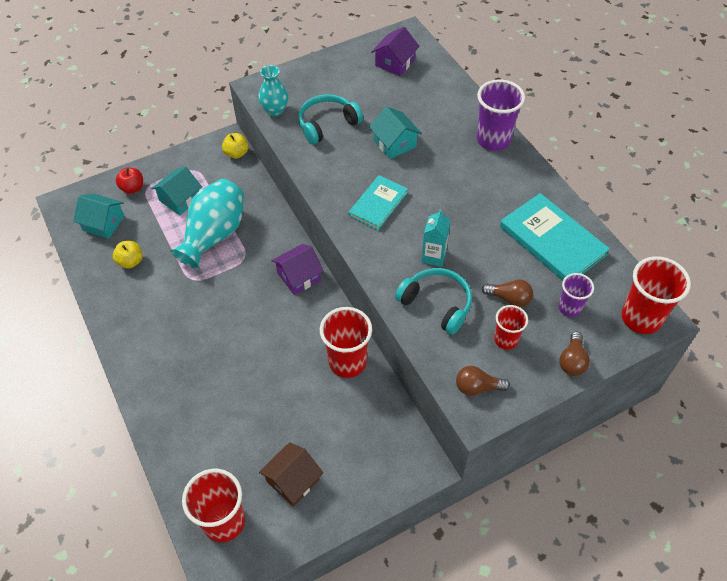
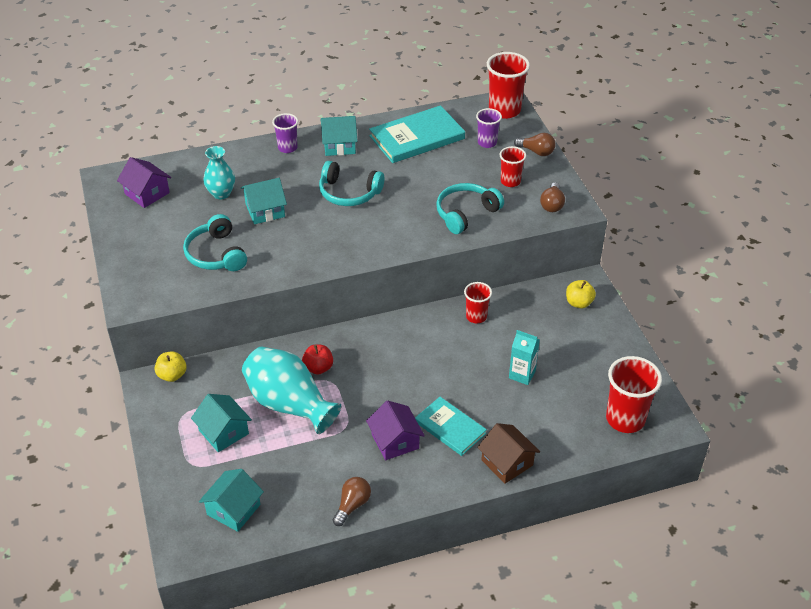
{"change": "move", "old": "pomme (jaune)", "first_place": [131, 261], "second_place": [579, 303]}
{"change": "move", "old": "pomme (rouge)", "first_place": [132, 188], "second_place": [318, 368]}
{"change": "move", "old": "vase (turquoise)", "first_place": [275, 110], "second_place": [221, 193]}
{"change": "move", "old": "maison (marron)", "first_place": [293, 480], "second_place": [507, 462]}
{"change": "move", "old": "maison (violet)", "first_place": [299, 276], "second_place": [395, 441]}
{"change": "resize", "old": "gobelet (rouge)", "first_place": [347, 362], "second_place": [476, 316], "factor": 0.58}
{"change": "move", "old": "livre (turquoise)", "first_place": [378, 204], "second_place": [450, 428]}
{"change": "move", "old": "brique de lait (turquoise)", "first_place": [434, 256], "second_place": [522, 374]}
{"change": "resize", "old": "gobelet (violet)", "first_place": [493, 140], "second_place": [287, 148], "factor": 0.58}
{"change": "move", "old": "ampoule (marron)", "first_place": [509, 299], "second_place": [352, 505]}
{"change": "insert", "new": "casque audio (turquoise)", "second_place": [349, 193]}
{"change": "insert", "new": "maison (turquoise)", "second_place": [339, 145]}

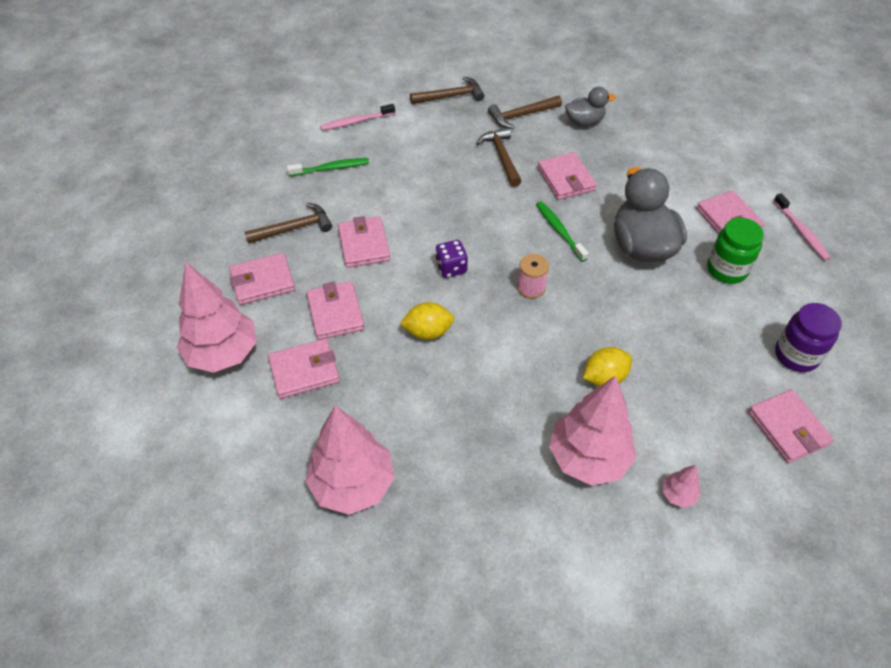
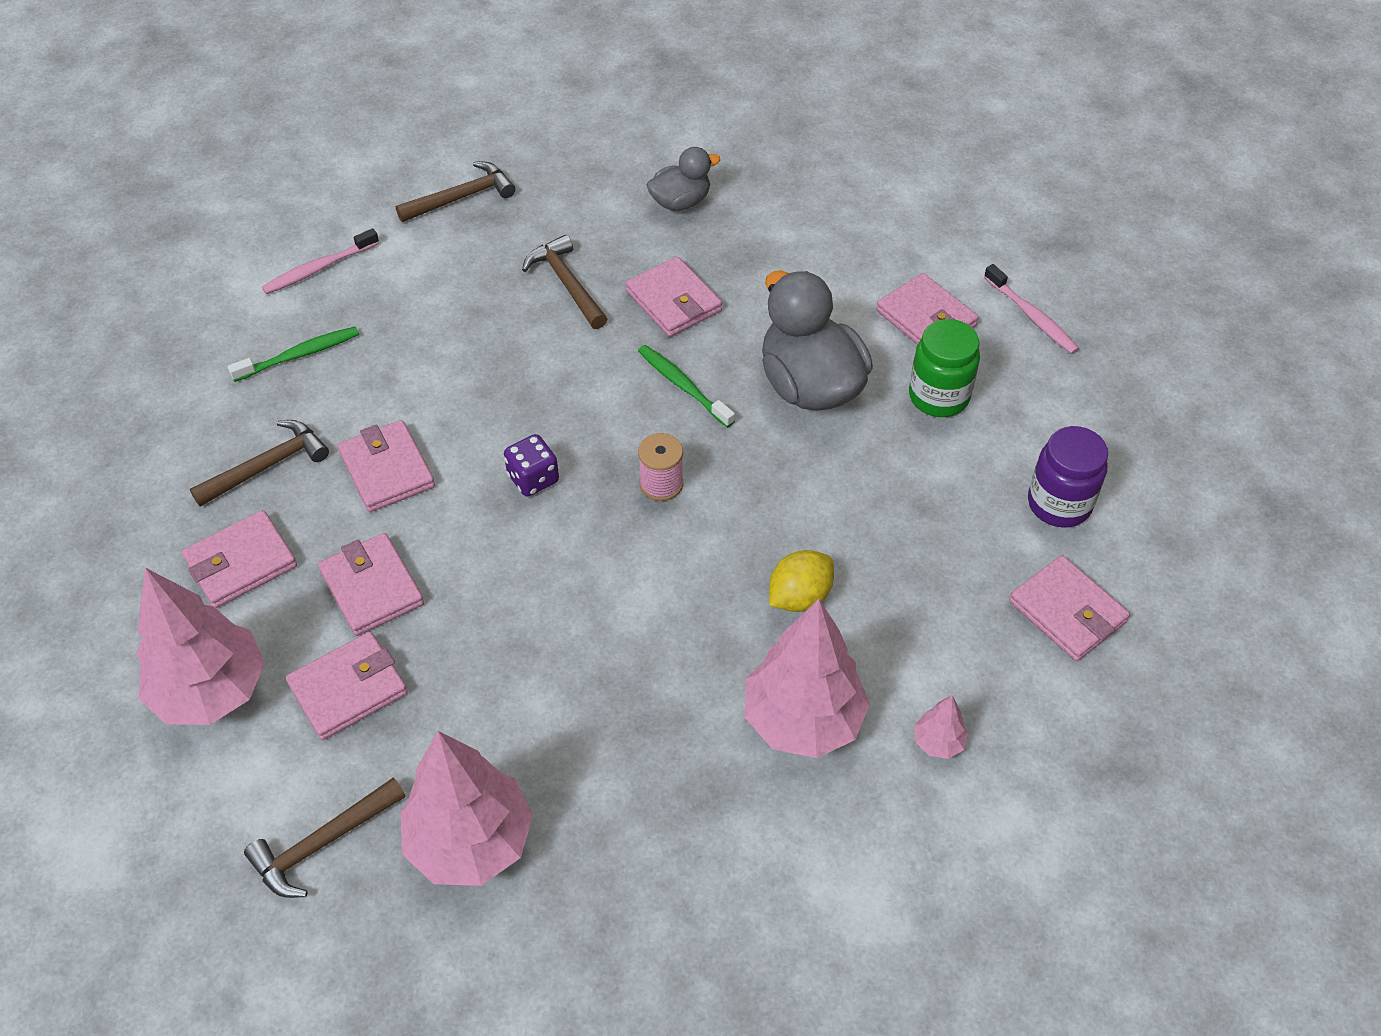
{"change": "delete", "old": "citron (jaune)", "first_place": [428, 332]}
{"change": "move", "old": "marteau (marron)", "first_place": [521, 115], "second_place": [322, 844]}

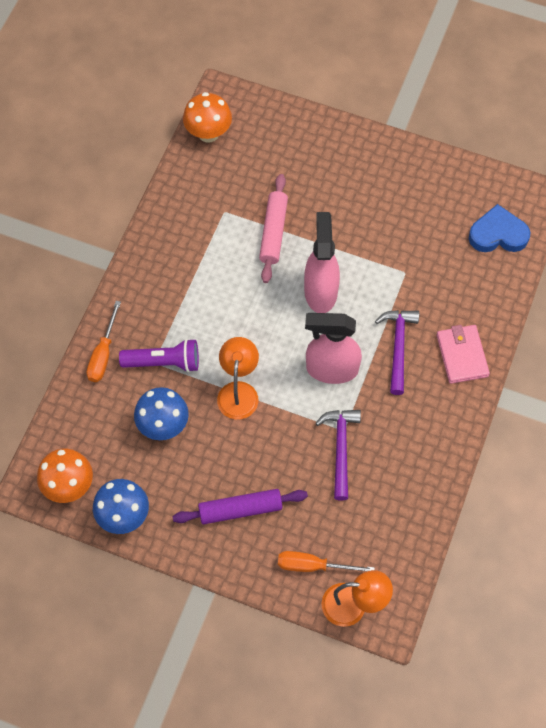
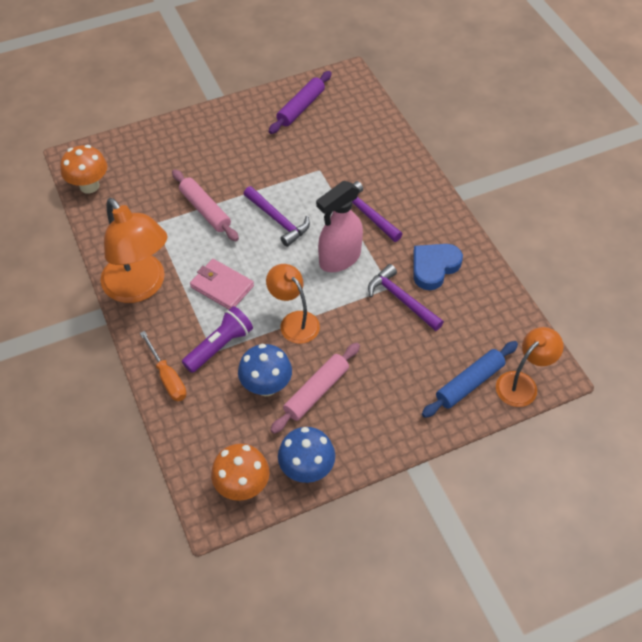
{"change": "move", "old": "rouleau à pâtisserie (violet)", "first_place": [240, 509], "second_place": [301, 107]}
{"change": "replace", "old": "tournevis (orange)", "new": "rouleau à pâtisserie (bleu)", "first_place": [313, 566], "second_place": [469, 383]}
{"change": "replace", "old": "vaporisateur (rose)", "new": "marteau (violet)", "first_place": [320, 291], "second_place": [278, 220]}
{"change": "move", "old": "portefeuille (rose)", "first_place": [462, 355], "second_place": [222, 286]}
{"change": "move", "old": "cœur (bleu)", "first_place": [498, 234], "second_place": [434, 267]}
{"change": "insert", "new": "lampe (orange)", "second_place": [140, 287]}
{"change": "insert", "new": "rouleau à pâtisserie (rose)", "second_place": [316, 392]}

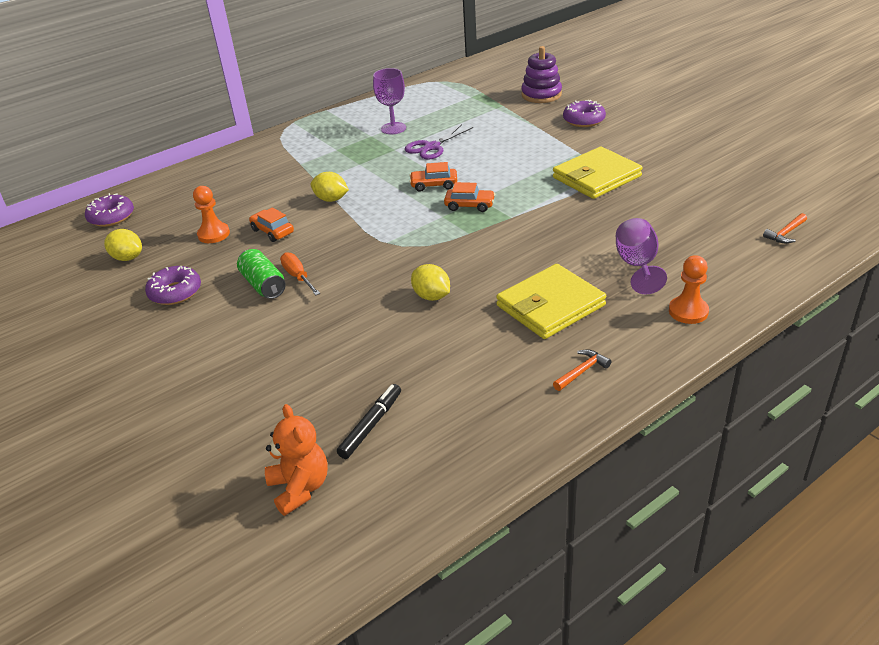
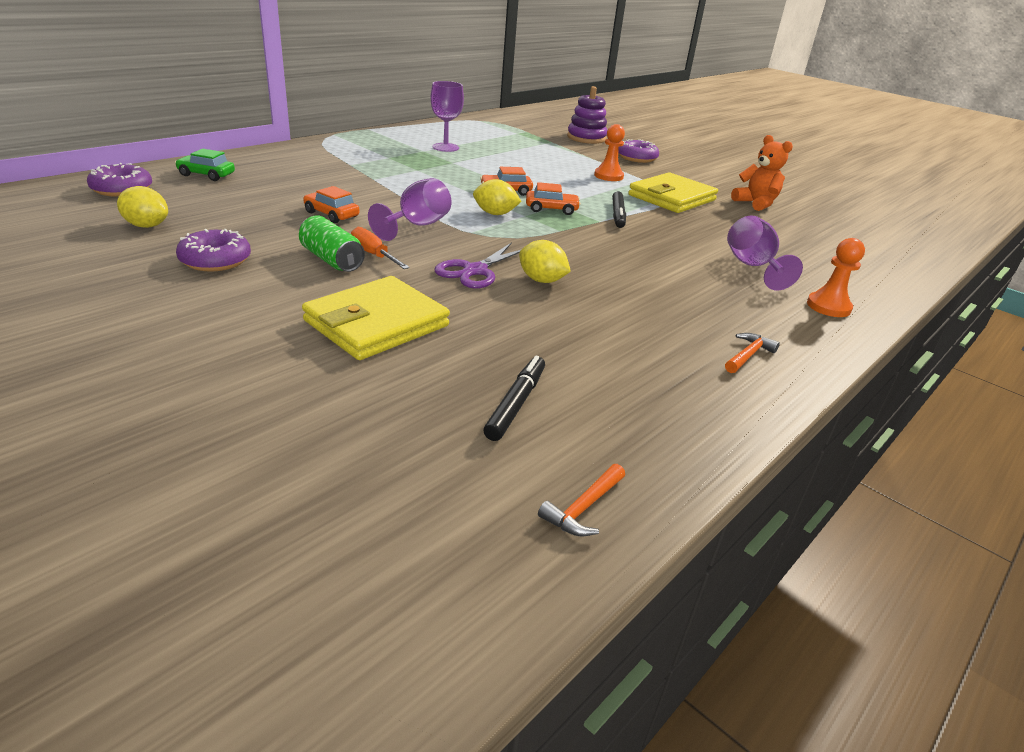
{"change": "move", "old": "pion (orange)", "first_place": [214, 234], "second_place": [608, 176]}
{"change": "move", "old": "ours en peluche (orange)", "first_place": [300, 488], "second_place": [756, 203]}
{"change": "move", "old": "citron (jaune)", "first_place": [331, 199], "second_place": [495, 214]}
{"change": "move", "old": "ciseaux (violet)", "first_place": [431, 147], "second_place": [475, 271]}
{"change": "move", "old": "portefeuille (jaune)", "first_place": [550, 306], "second_place": [376, 323]}
{"change": "move", "old": "marteau (orange)", "first_place": [785, 233], "second_place": [583, 508]}
{"change": "insert", "new": "voiture (vert)", "second_place": [206, 175]}
{"change": "insert", "new": "verre à pied (violet)", "second_place": [417, 226]}
{"change": "insert", "new": "feutre (noir)", "second_place": [617, 215]}

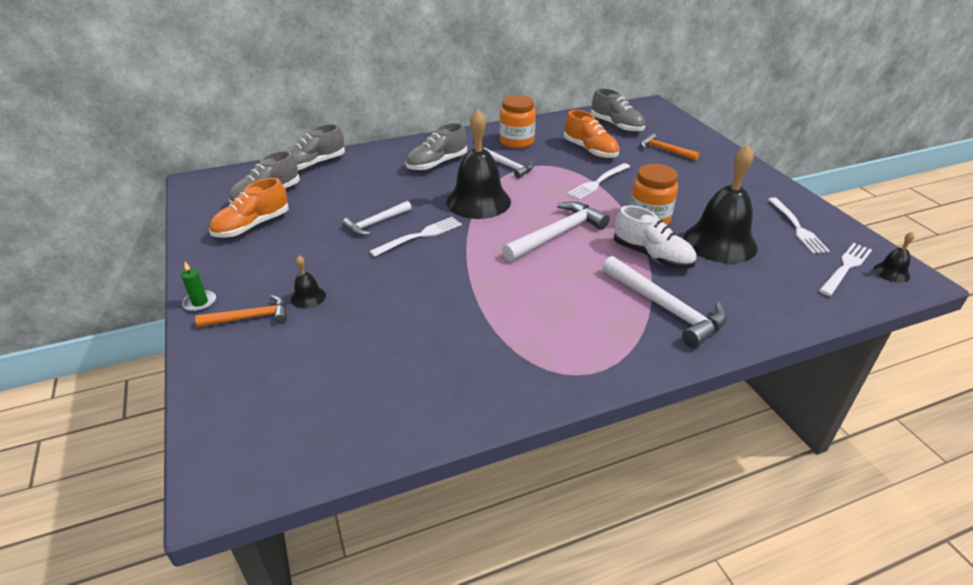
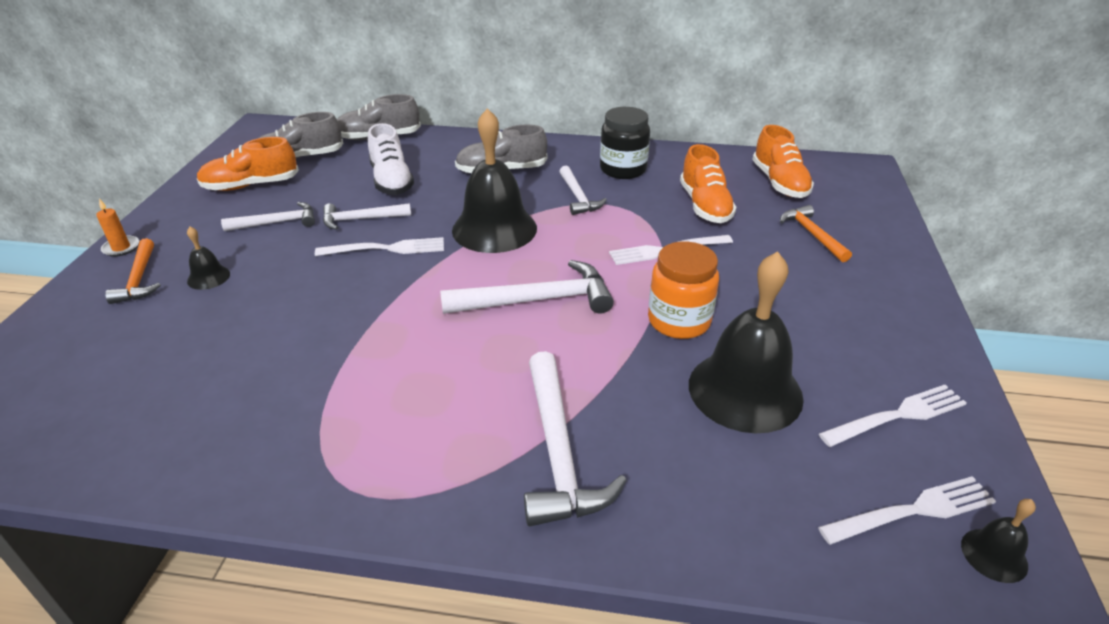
{"change": "recolor", "old": "bougie (vert)", "new": "bougie (orange)", "first_place": [200, 302], "second_place": [121, 248]}
{"change": "rotate", "old": "marteau (orange)", "first_place": [250, 317], "second_place": [139, 279], "degrees": 60}
{"change": "recolor", "old": "bocal (orange)", "new": "bocal (noir)", "first_place": [516, 142], "second_place": [623, 169]}
{"change": "recolor", "old": "chaussure (gris)", "new": "chaussure (orange)", "first_place": [616, 126], "second_place": [779, 183]}
{"change": "move", "old": "chaussure (blanc)", "first_place": [652, 256], "second_place": [391, 181]}
{"change": "rotate", "old": "fourchette (blanc)", "first_place": [797, 228], "second_place": [898, 415], "degrees": -135}
{"change": "insert", "new": "marteau (blanc)", "second_place": [277, 222]}

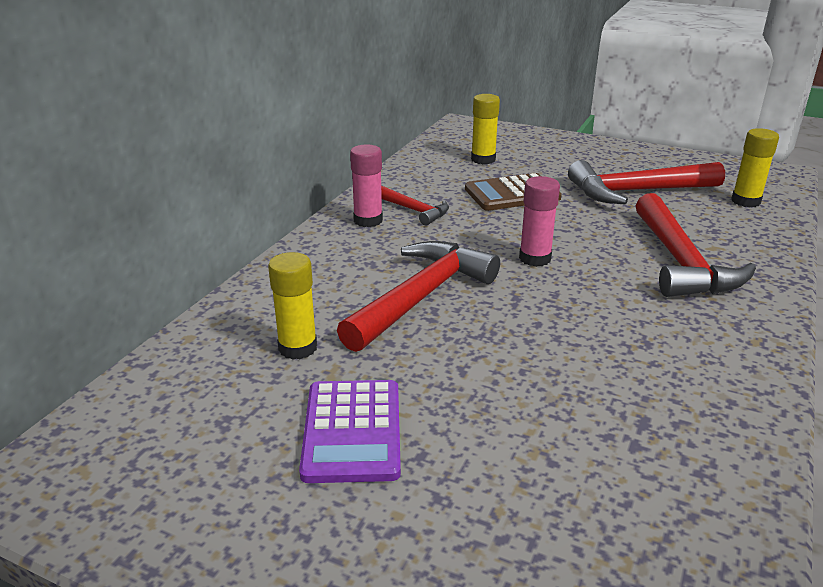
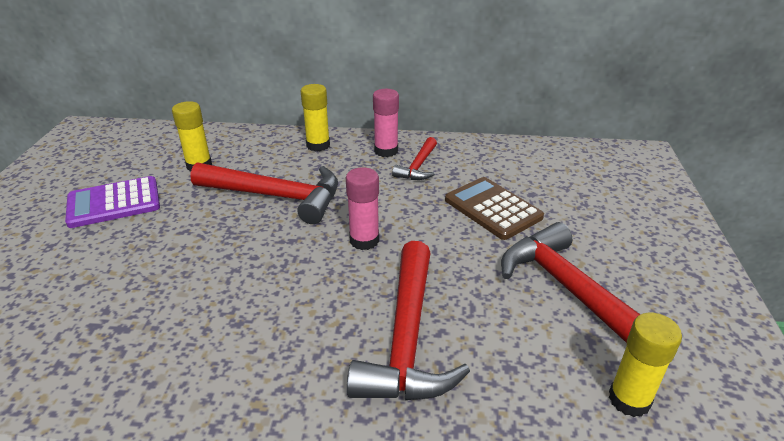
{"change": "move", "old": "bâton de colle (jaune)", "first_place": [483, 159], "second_place": [318, 145]}
{"change": "rotate", "old": "marteau (rouge)", "first_place": [680, 262], "second_place": [407, 339], "degrees": -60}

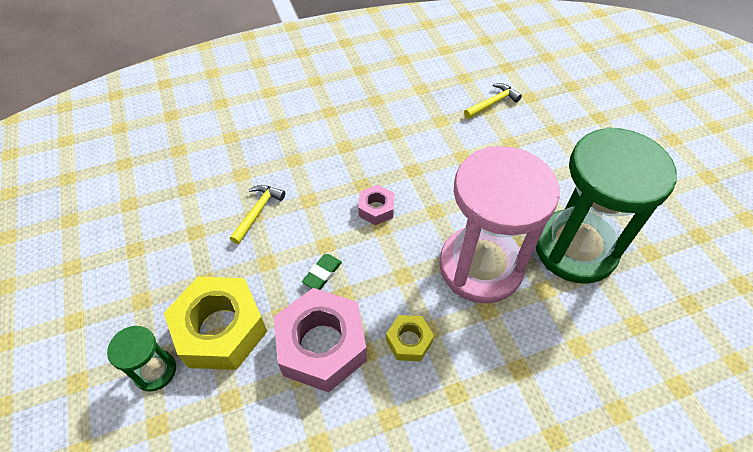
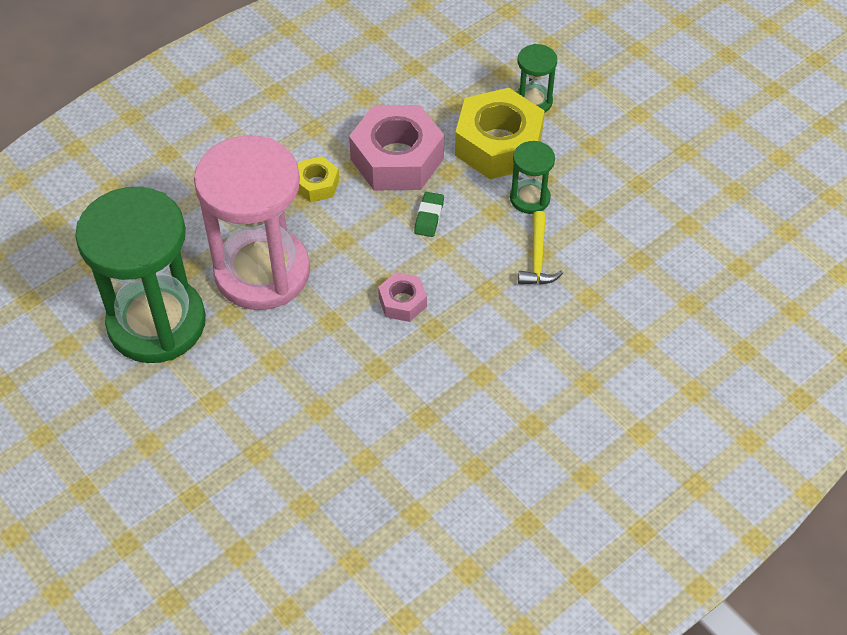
{"change": "delete", "old": "marteau (jaune)", "first_place": [492, 103]}
{"change": "insert", "new": "sablier (vert)", "second_place": [529, 198]}

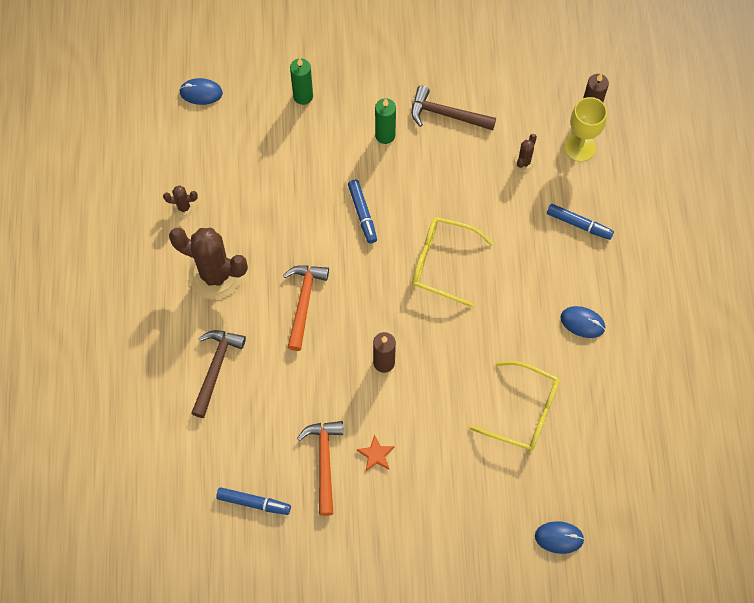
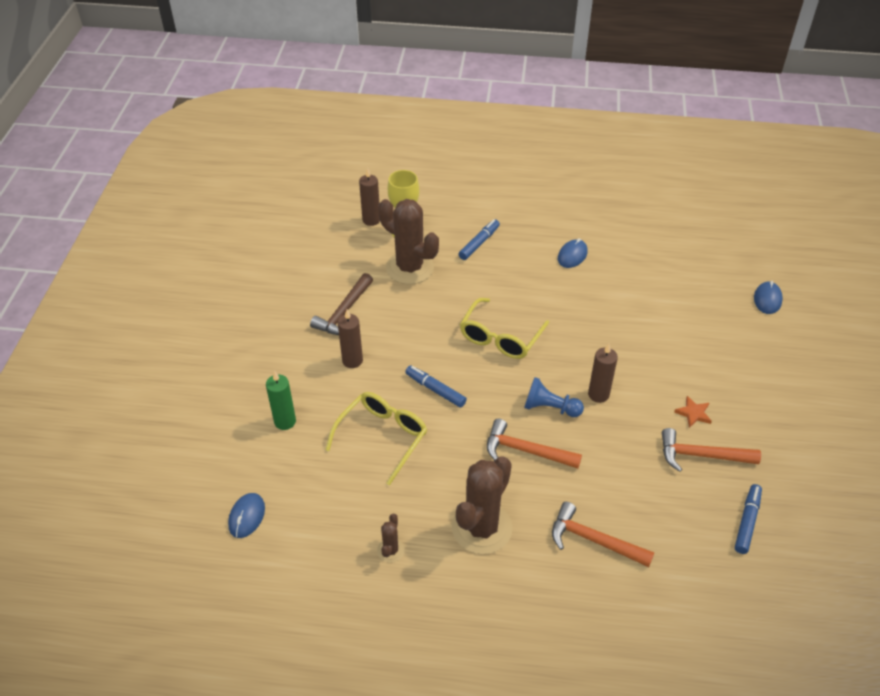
{"change": "recolor", "old": "marteau (marron)", "new": "marteau (orange)", "first_place": [215, 368], "second_place": [594, 540]}
{"change": "rotate", "old": "feutre (bleu)", "first_place": [362, 214], "second_place": [435, 390], "degrees": -135}
{"change": "recolor", "old": "bougie (vert)", "new": "bougie (marron)", "first_place": [385, 135], "second_place": [352, 360]}
{"change": "move", "old": "lunettes (jaune)", "first_place": [524, 412], "second_place": [383, 437]}
{"change": "resize", "old": "cactus (marron)", "first_place": [524, 162], "second_place": [410, 268], "factor": 2.23}
{"change": "insert", "new": "pion (bleu)", "second_place": [550, 408]}

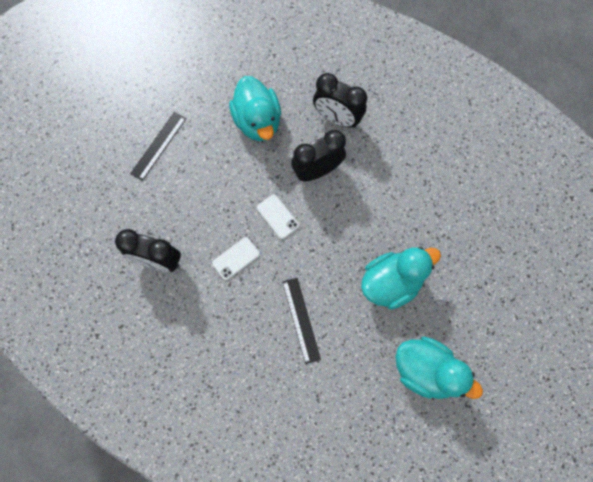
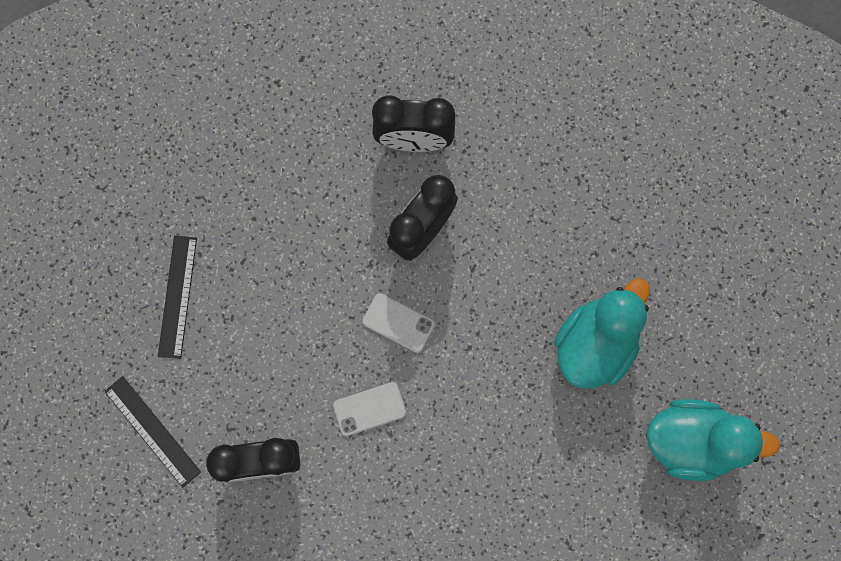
{"change": "rotate", "old": "téléphone (blanc)", "first_place": [236, 258], "second_place": [369, 409], "degrees": 45}
{"change": "delete", "old": "canard (turquoise)", "first_place": [257, 121]}
{"change": "move", "old": "règle (noir)", "first_place": [301, 320], "second_place": [152, 431]}

